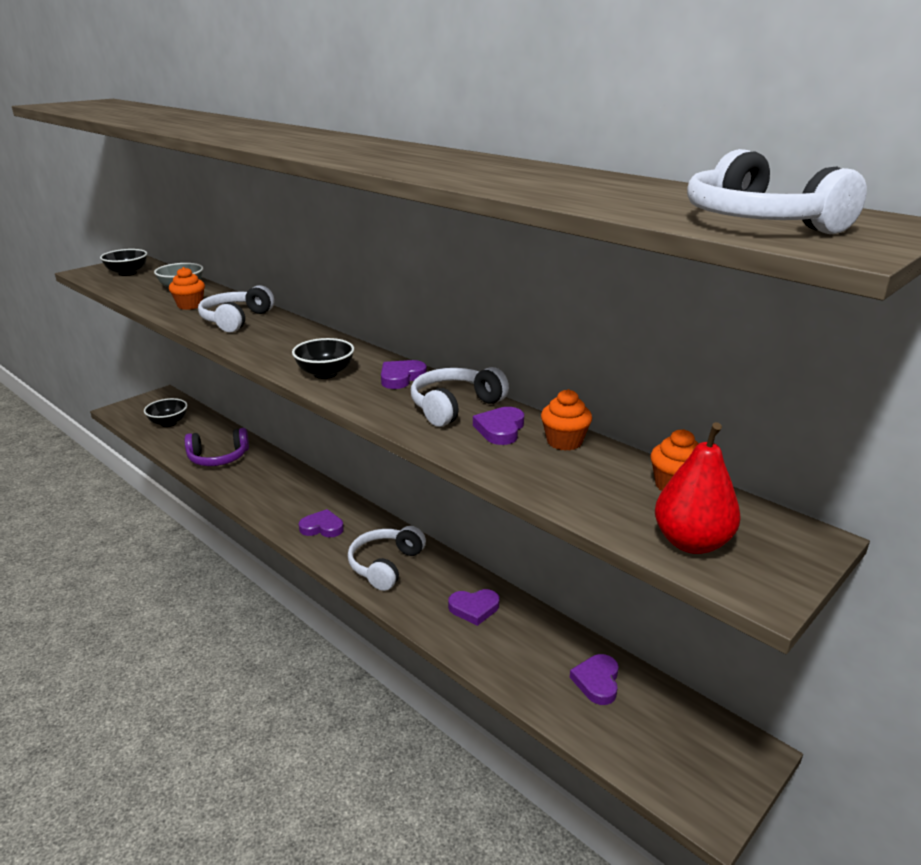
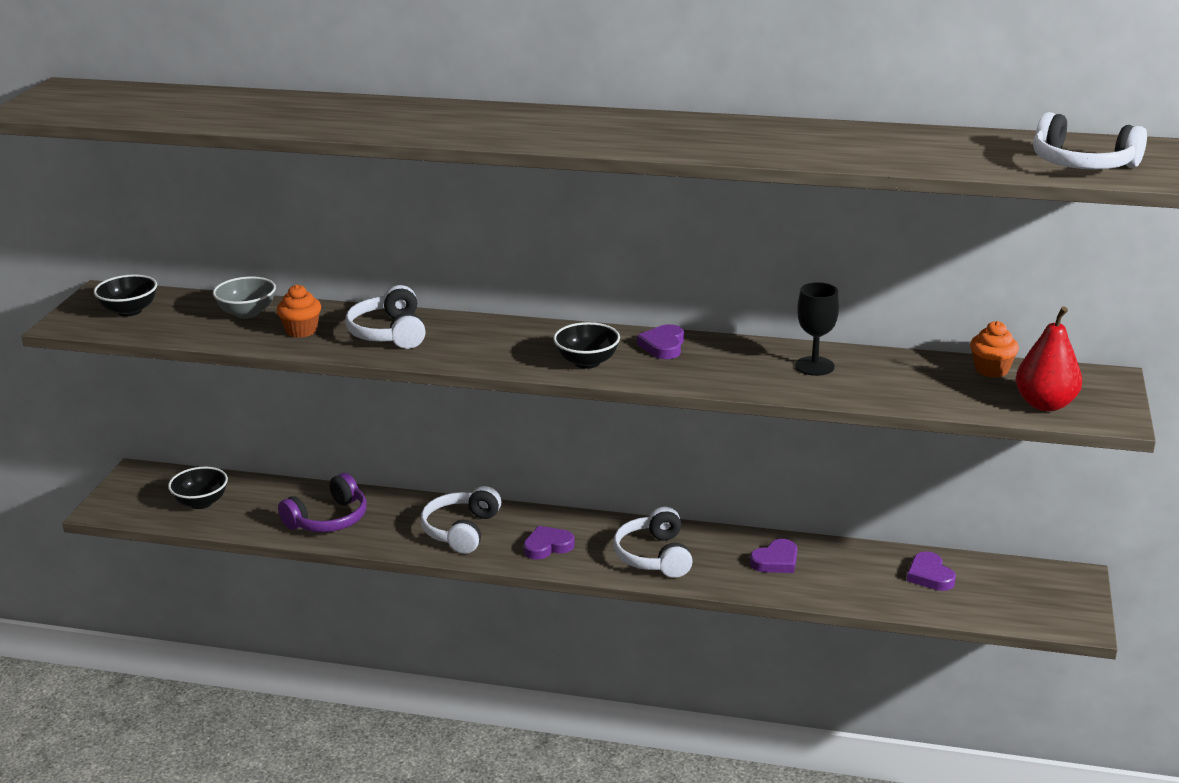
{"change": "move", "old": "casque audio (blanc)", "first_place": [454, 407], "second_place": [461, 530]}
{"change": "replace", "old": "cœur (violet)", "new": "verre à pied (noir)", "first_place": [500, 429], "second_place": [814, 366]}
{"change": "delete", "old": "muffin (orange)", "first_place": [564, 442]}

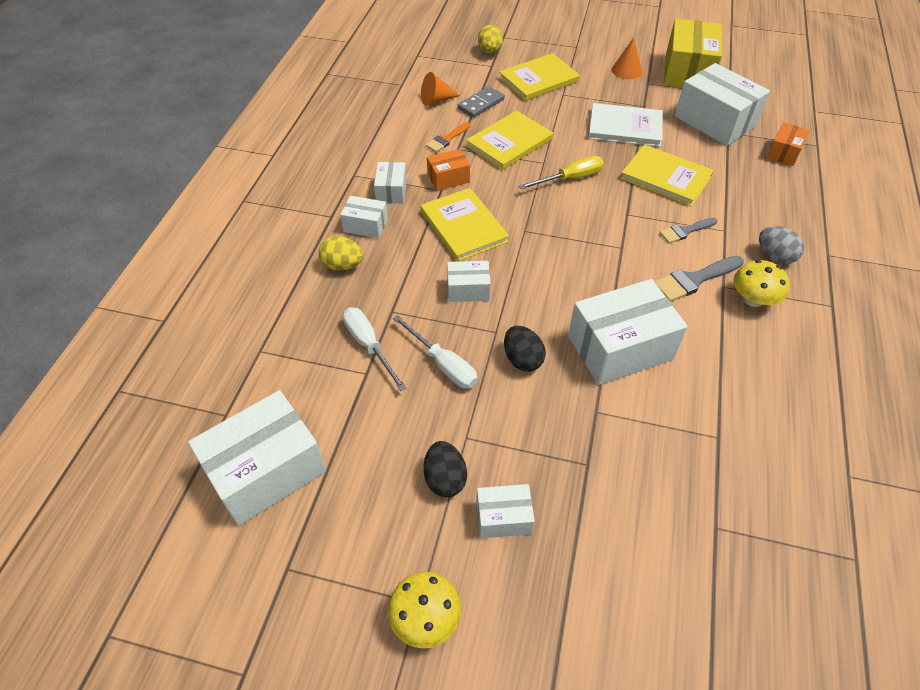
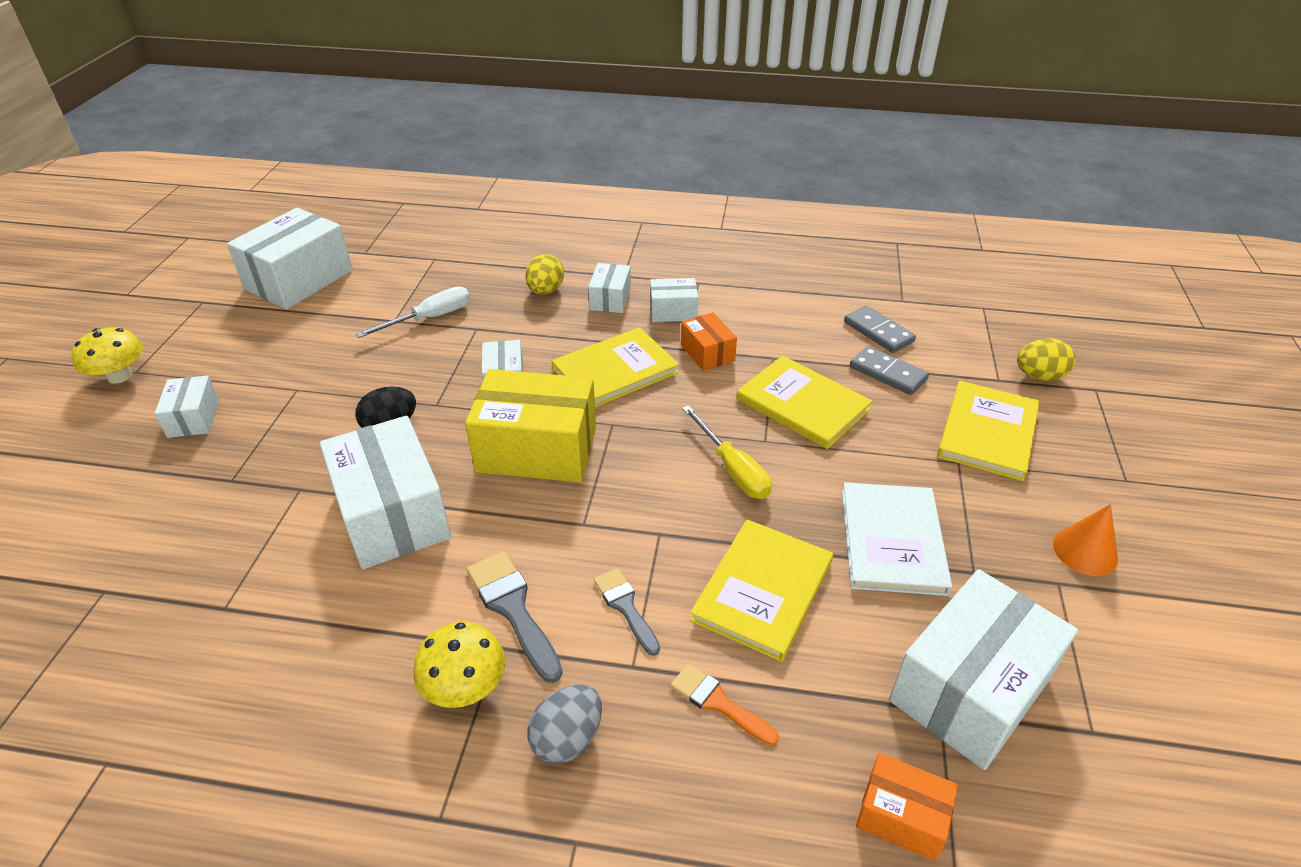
{"change": "rotate", "old": "boîte (blanc)", "first_place": [266, 471], "second_place": [299, 280], "degrees": 75}
{"change": "delete", "old": "tournevis (blanc)", "first_place": [443, 364]}
{"change": "replace", "old": "cône (orange)", "new": "domino (gris)", "first_place": [436, 100], "second_place": [878, 332]}
{"change": "delete", "old": "œuf (noir)", "first_place": [445, 479]}
{"change": "move", "old": "pinceau (orange)", "first_place": [447, 139], "second_place": [718, 703]}
{"change": "rotate", "old": "livre (jaune)", "first_place": [539, 79], "second_place": [987, 432], "degrees": 60}
{"change": "move", "old": "boîte (jaune)", "first_place": [687, 72], "second_place": [537, 449]}

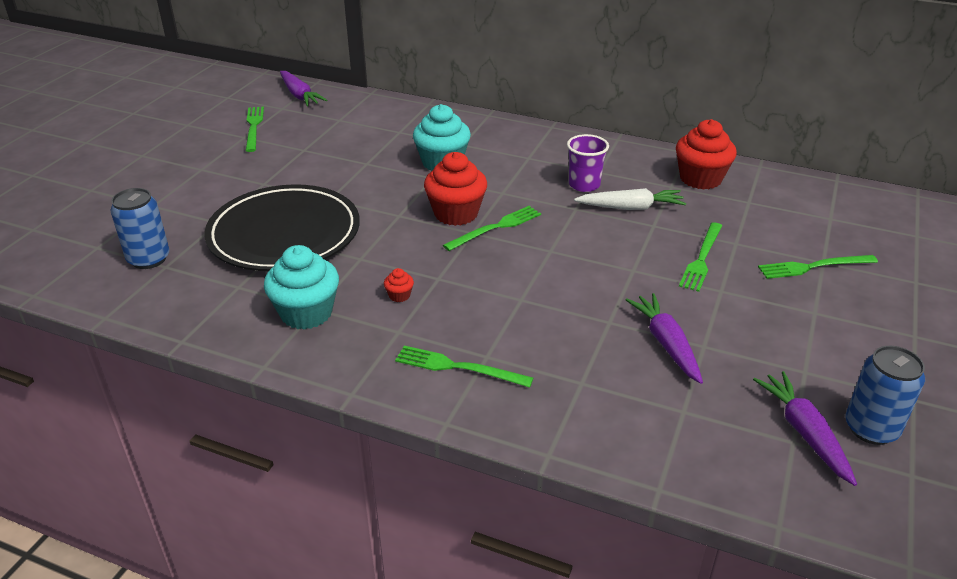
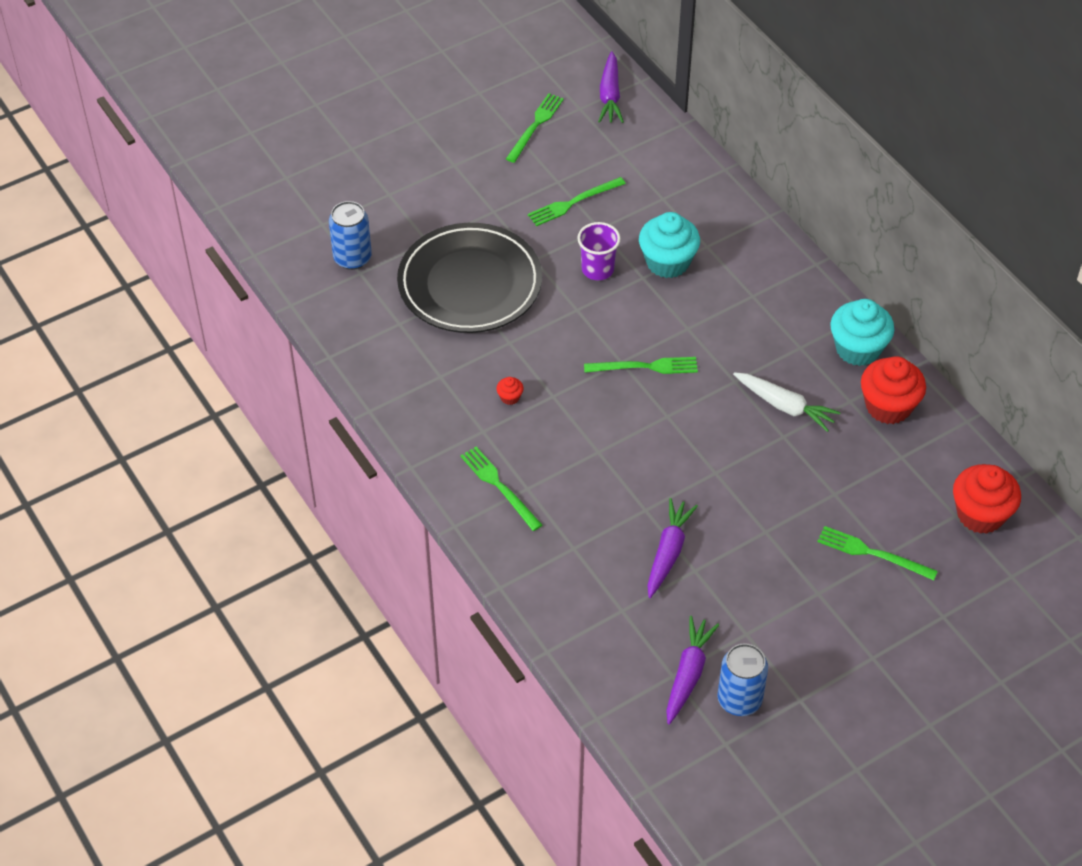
{"change": "move", "old": "muffin (turquoise)", "first_place": [306, 313], "second_place": [858, 349]}
{"change": "move", "old": "muffin (rouge)", "first_place": [456, 213], "second_place": [980, 514]}
{"change": "move", "old": "gobelet (violet)", "first_place": [584, 185], "second_place": [597, 269]}
{"change": "move", "old": "fourchette (vert)", "first_place": [702, 258], "second_place": [573, 202]}

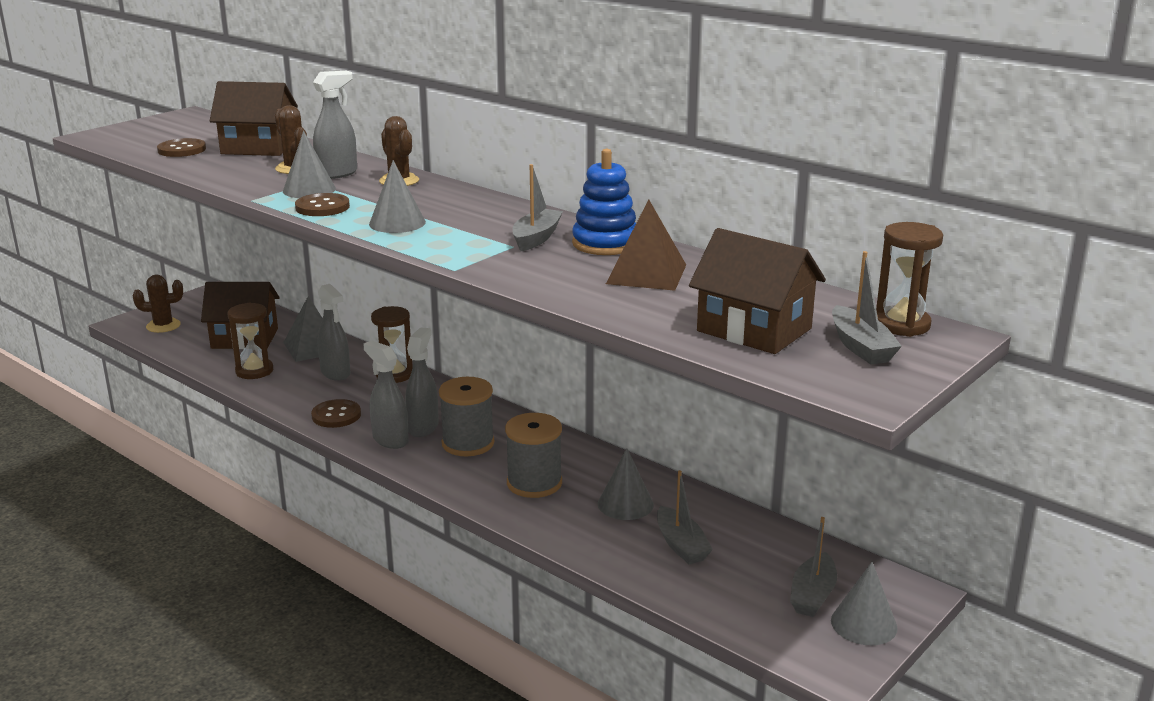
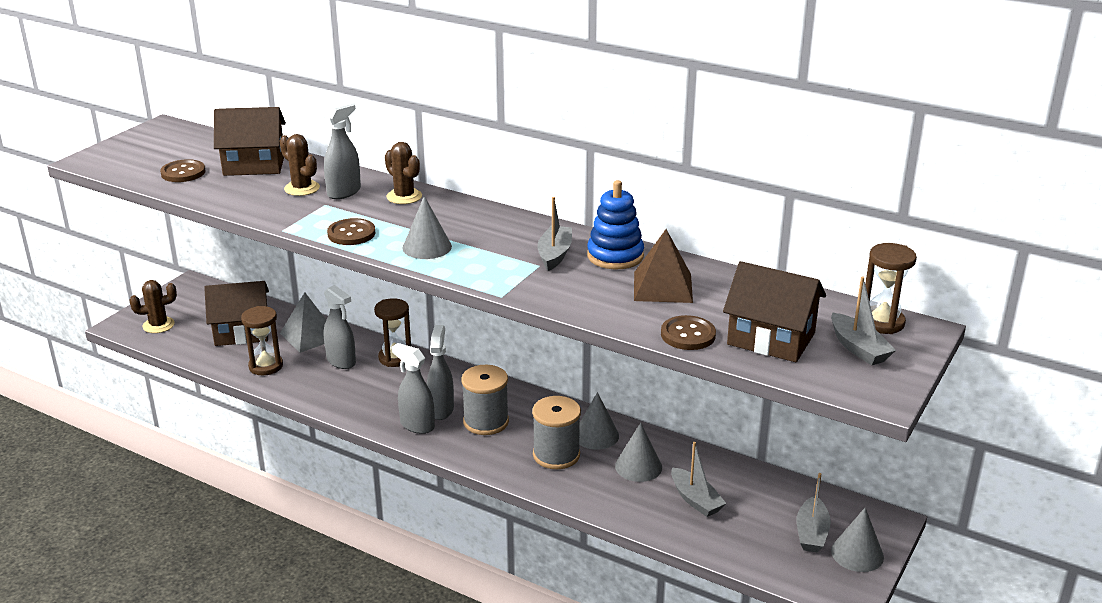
{"change": "move", "old": "cône (gris)", "first_place": [309, 190], "second_place": [596, 435]}
{"change": "move", "old": "bouton (marron)", "first_place": [336, 415], "second_place": [688, 335]}

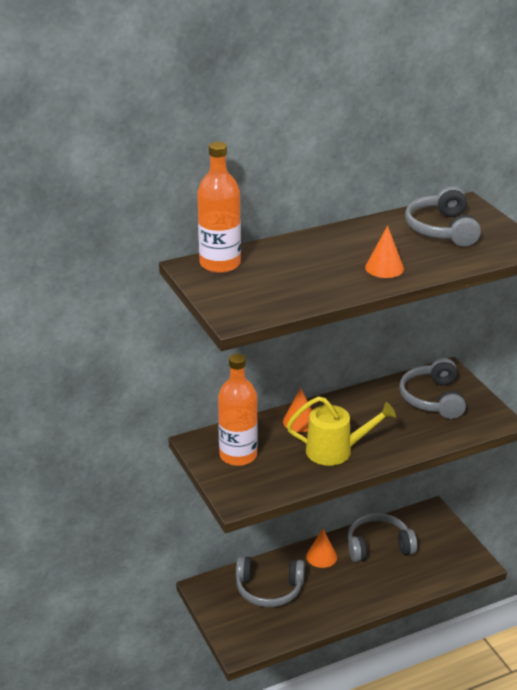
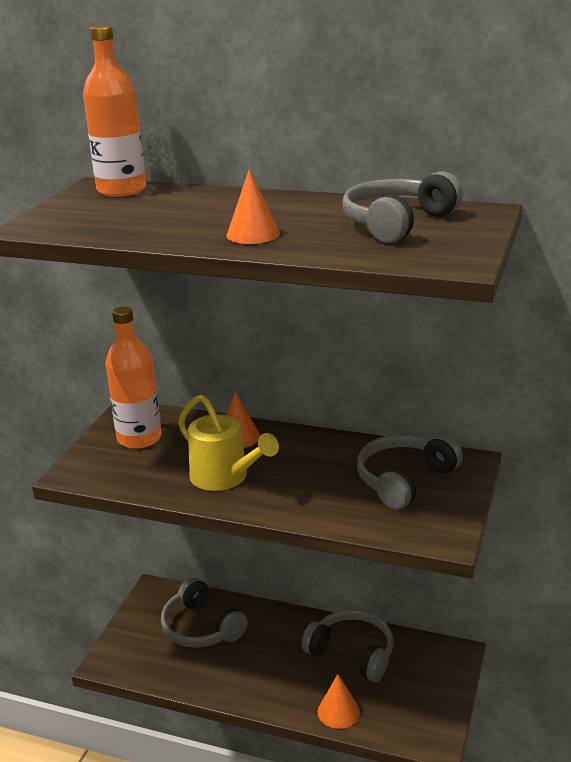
{"change": "move", "old": "cône (orange)", "first_place": [321, 556], "second_place": [338, 711]}

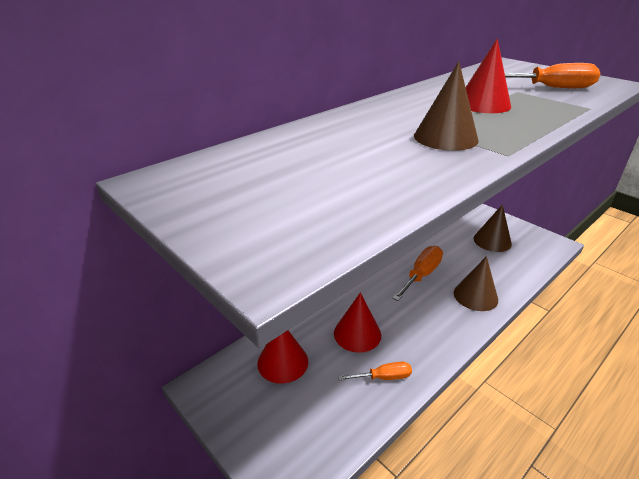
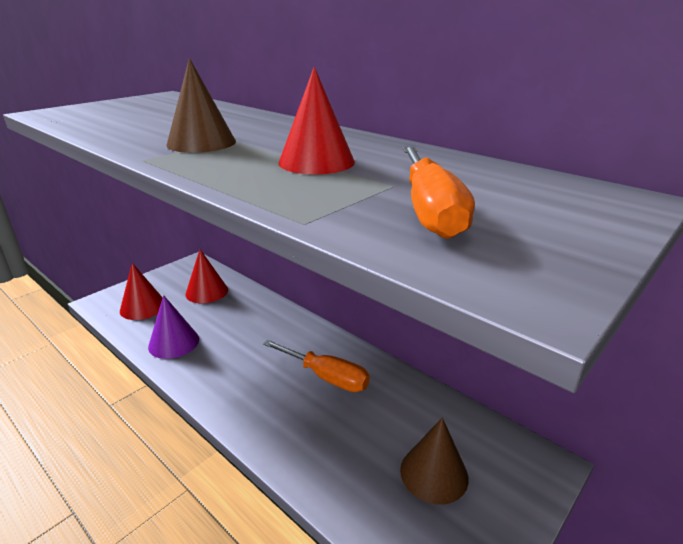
{"change": "move", "old": "cône (rouge)", "first_place": [357, 334], "second_place": [143, 307]}
{"change": "replace", "old": "tournevis (orange)", "new": "cône (violet)", "first_place": [383, 377], "second_place": [174, 342]}
{"change": "delete", "old": "cône (marron)", "first_place": [475, 296]}

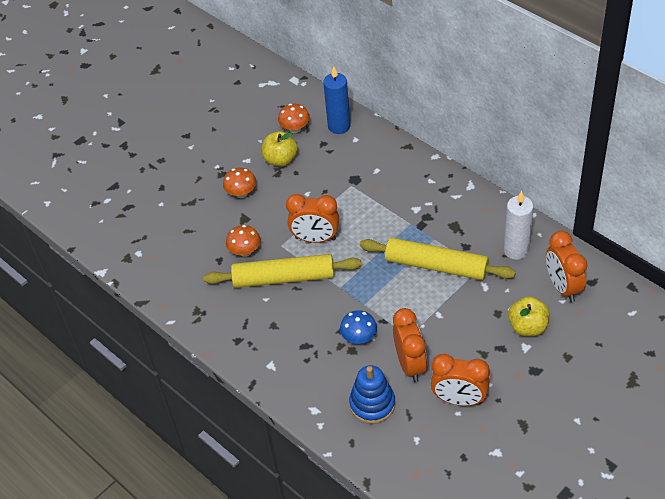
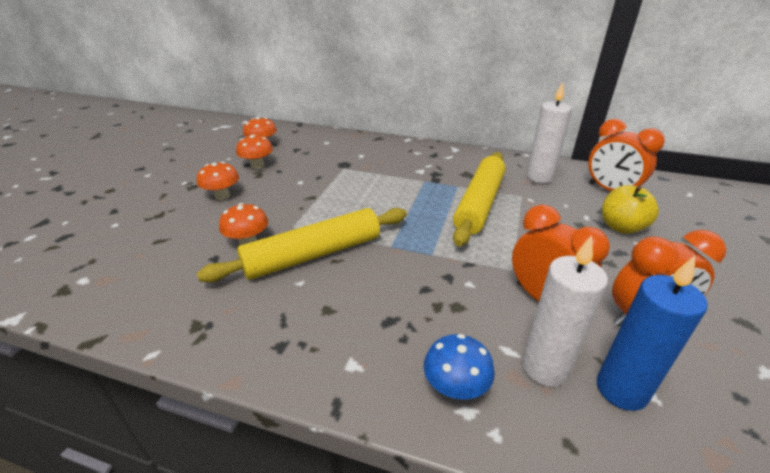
{"change": "replace", "old": "pomme (jaune)", "new": "champignon (orange)", "first_place": [280, 159], "second_place": [257, 165]}
{"change": "delete", "old": "réveil (orange)", "first_place": [315, 239]}
{"change": "move", "old": "bougie (bleu)", "first_place": [339, 126], "second_place": [621, 390]}
{"change": "move", "old": "champignon (bleu)", "first_place": [359, 338], "second_place": [455, 387]}
{"change": "replace", "old": "jouet à empiler (bleu)", "new": "bougie (blanc)", "first_place": [372, 404], "second_place": [545, 367]}
{"change": "rotate", "old": "rouleau à pâtisserie (jaune)", "first_place": [436, 266], "second_place": [479, 204], "degrees": -60}

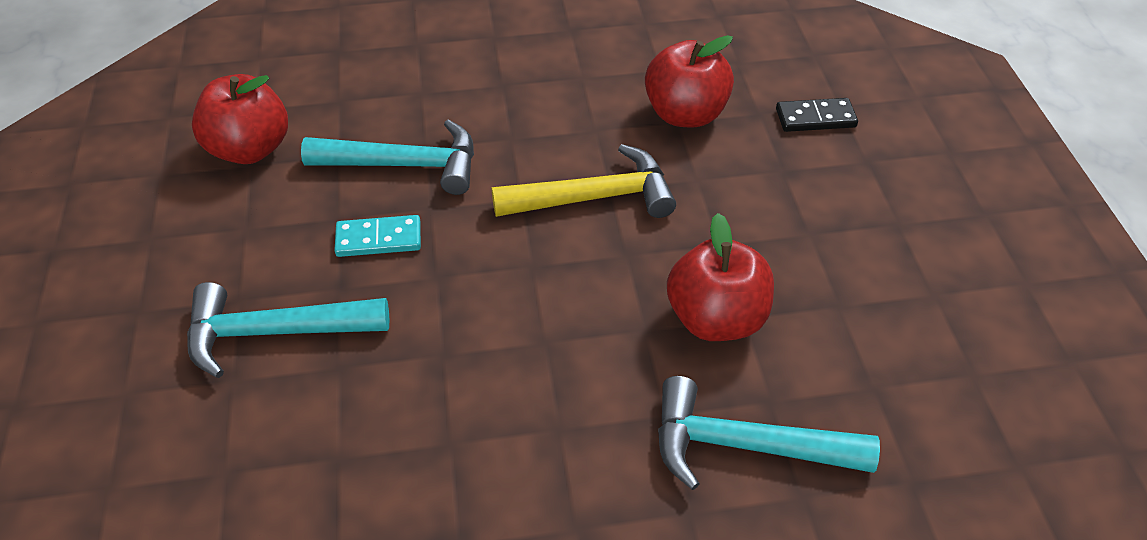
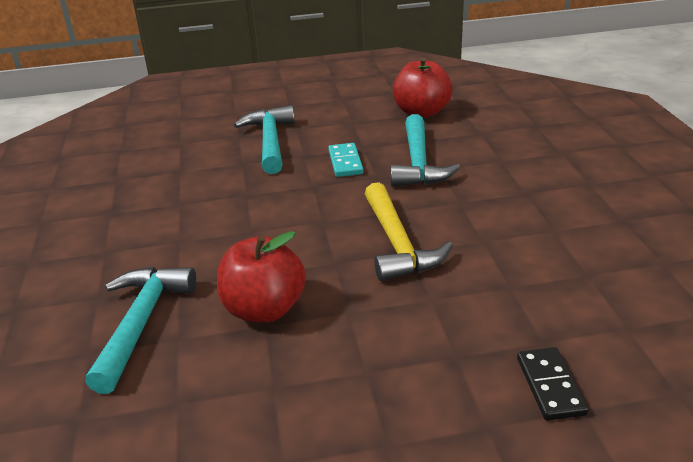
{"change": "delete", "old": "pomme (rouge)", "first_place": [685, 114]}

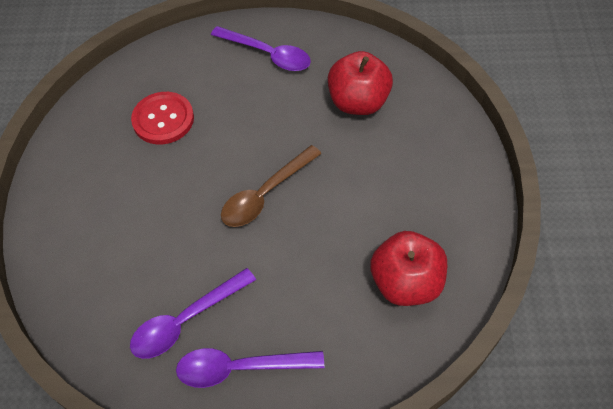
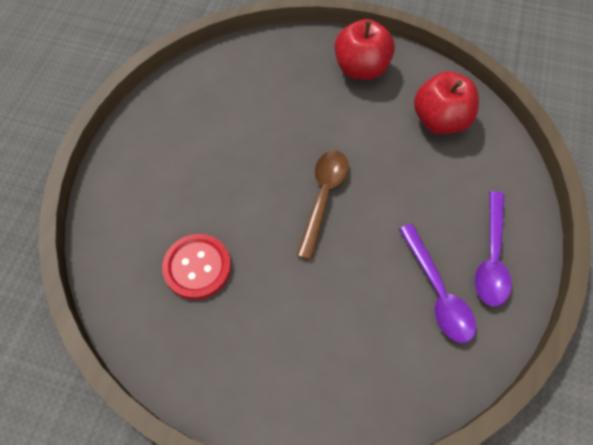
{"change": "delete", "old": "cuillère (violet)", "first_place": [268, 54]}
{"change": "rotate", "old": "cuillère (marron)", "first_place": [265, 194], "second_place": [323, 197], "degrees": -135}
{"change": "move", "old": "pomme (rouge)", "first_place": [358, 102], "second_place": [361, 68]}

